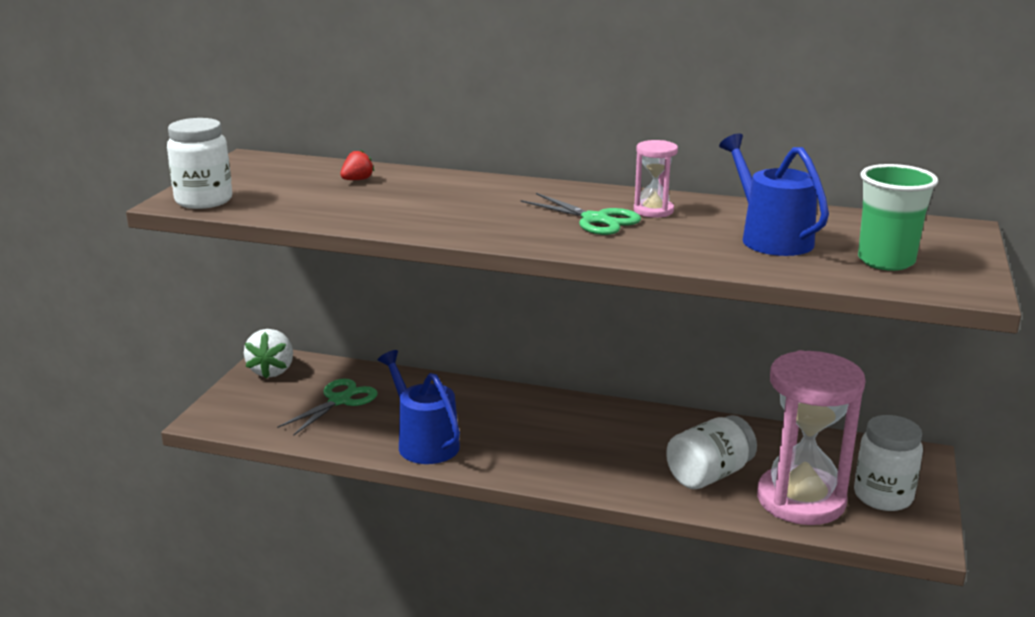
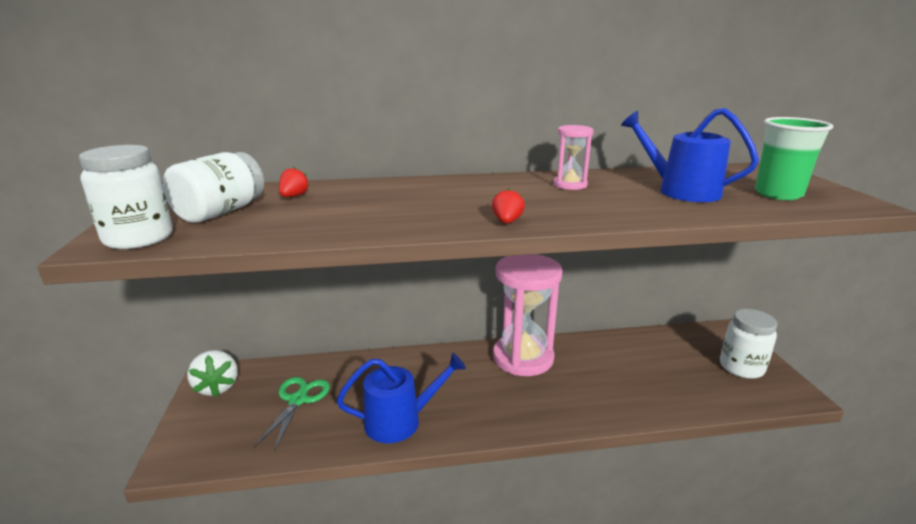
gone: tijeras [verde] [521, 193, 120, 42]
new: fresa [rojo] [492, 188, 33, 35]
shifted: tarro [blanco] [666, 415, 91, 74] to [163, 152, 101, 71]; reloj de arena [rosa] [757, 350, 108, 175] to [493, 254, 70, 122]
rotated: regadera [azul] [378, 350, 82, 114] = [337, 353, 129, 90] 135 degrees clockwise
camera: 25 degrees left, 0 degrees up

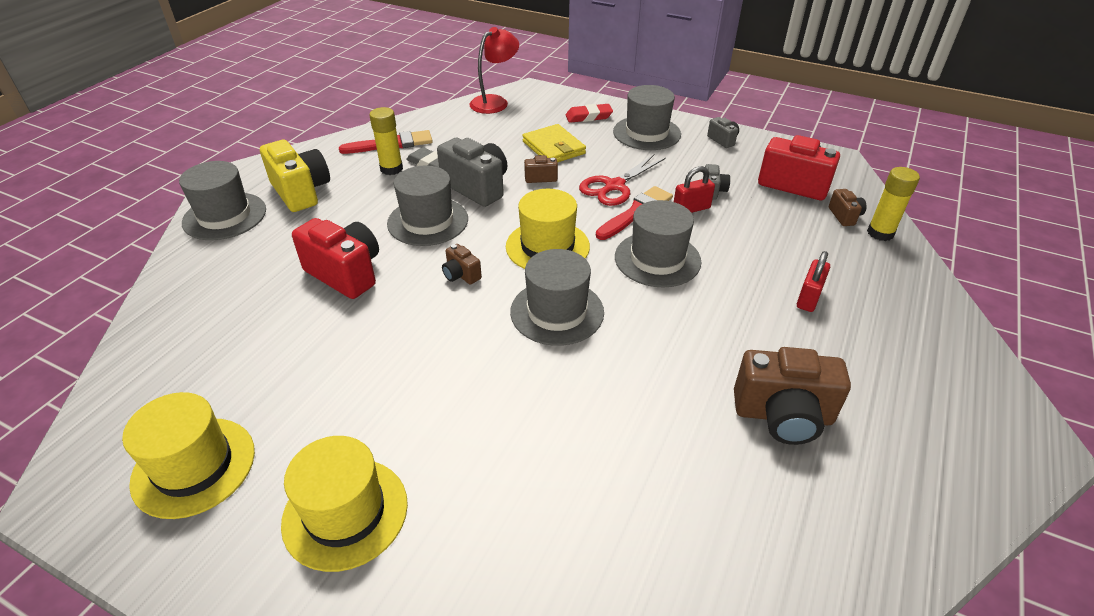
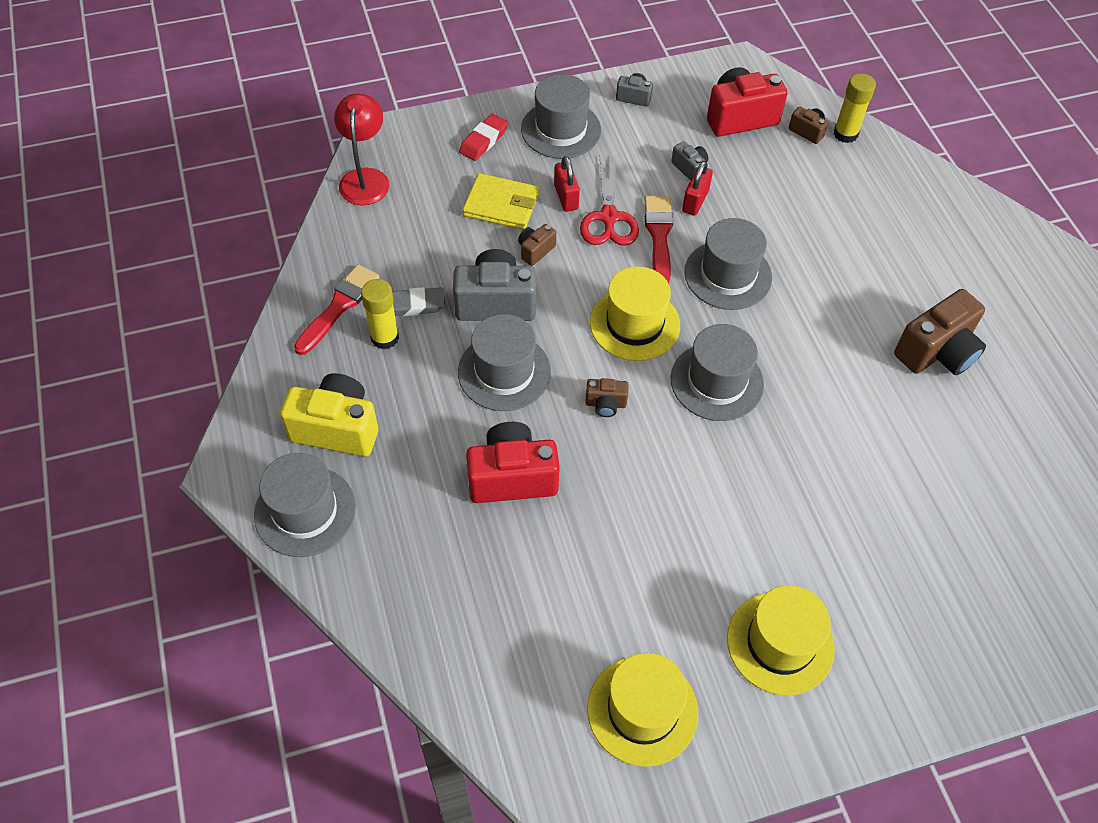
shifted: candado [rojo] [797, 251, 33, 61] to [554, 156, 26, 56]
camera: 45 degrees left, 15 degrees up

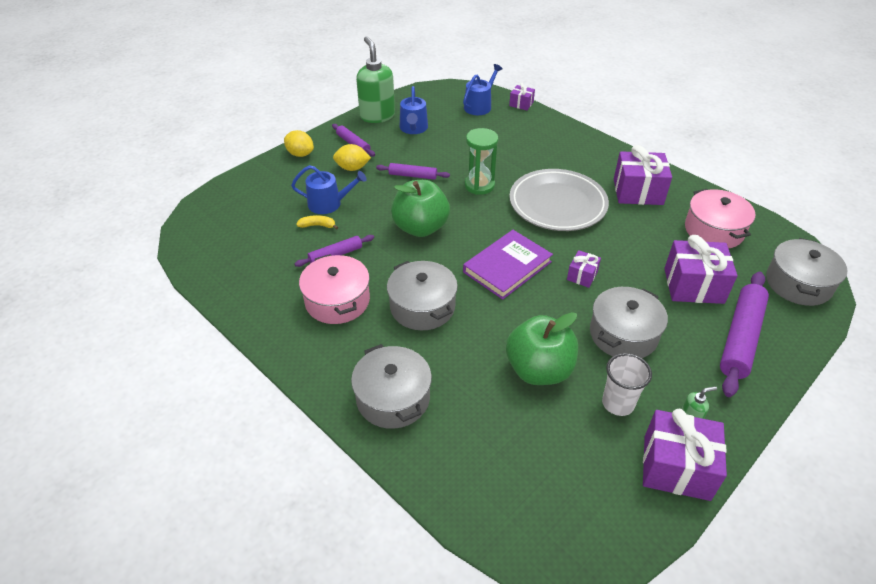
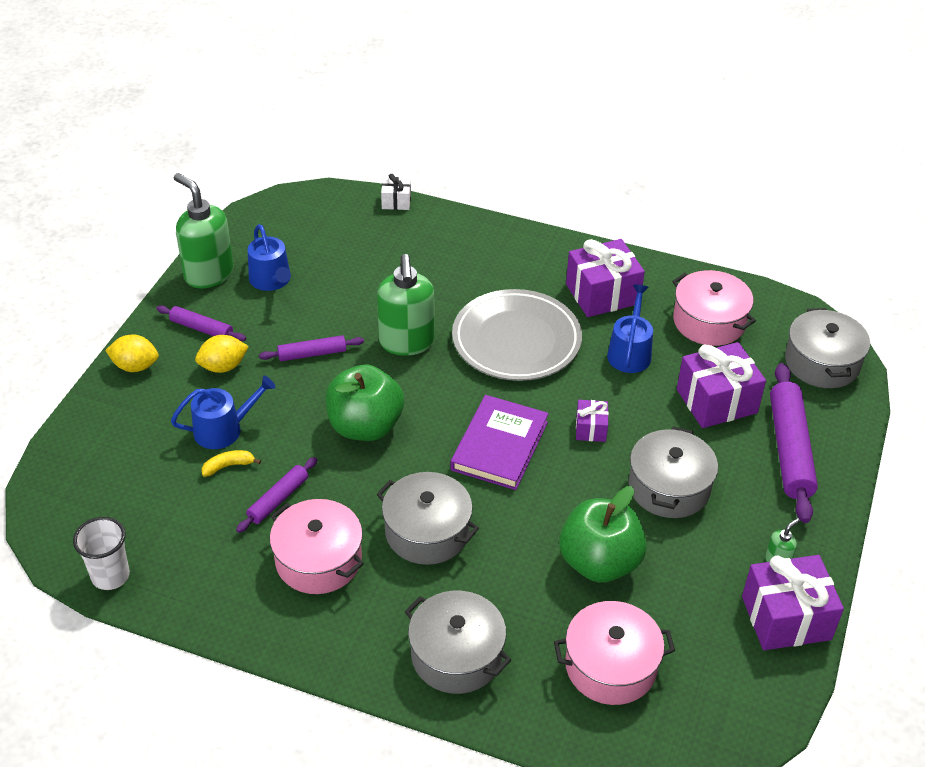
new: olla [rosa] [554, 601, 121, 104]
shifted: regadera [azul] [463, 64, 40, 51] to [607, 284, 46, 89]; vaso [blanco] [602, 353, 50, 63] to [73, 517, 57, 73]
swapped: reloj de arena [verde] [464, 128, 34, 67] to dispensador de jabón [verde] [377, 254, 57, 102]
repainted: regalo [morado] [509, 83, 26, 27] to regalo [blanco] [381, 174, 30, 36]
camera: 25 degrees left, 0 degrees up

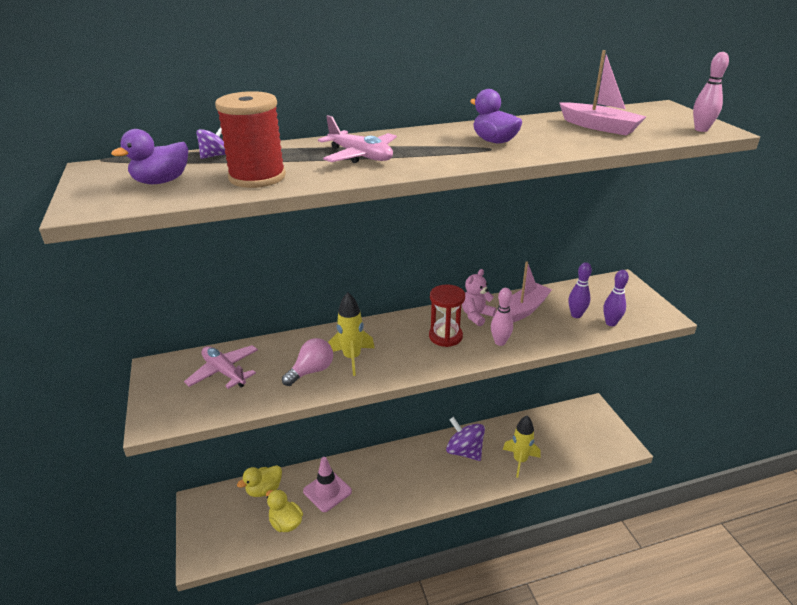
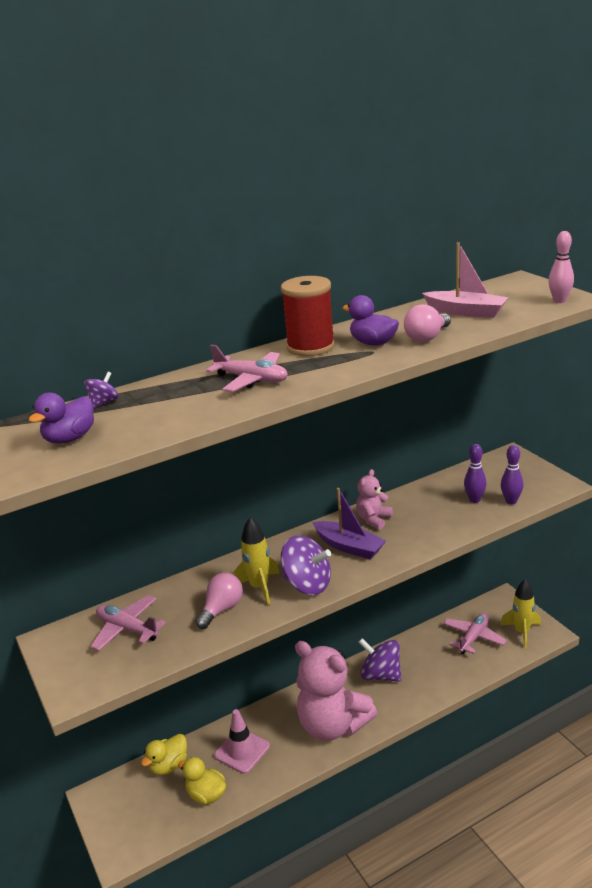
gone: bolo [rosa] [491, 288, 22, 58]; barco [rosa] [509, 261, 43, 61]
new: peonza [morado] [281, 535, 50, 60]; osito [rosa] [295, 641, 82, 100]; bombilla [rosa] [404, 304, 47, 38]; avión [rosa] [443, 613, 64, 41]
shifted: carrete [rojo] [215, 91, 71, 97] to [281, 276, 54, 80]; cohete [amarillo] [503, 416, 38, 62] to [500, 579, 41, 69]
swapped: reloj de arena [rojo] [429, 284, 36, 63] to barco [morado] [312, 488, 74, 71]
camera: 10 degrees left, 5 degrees down

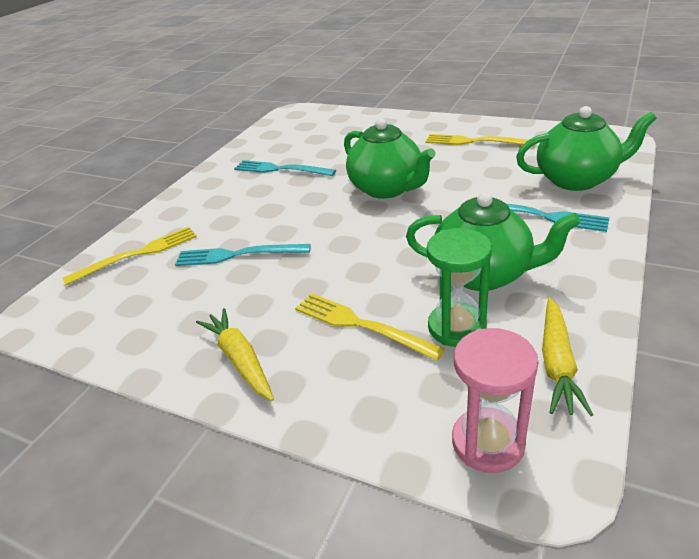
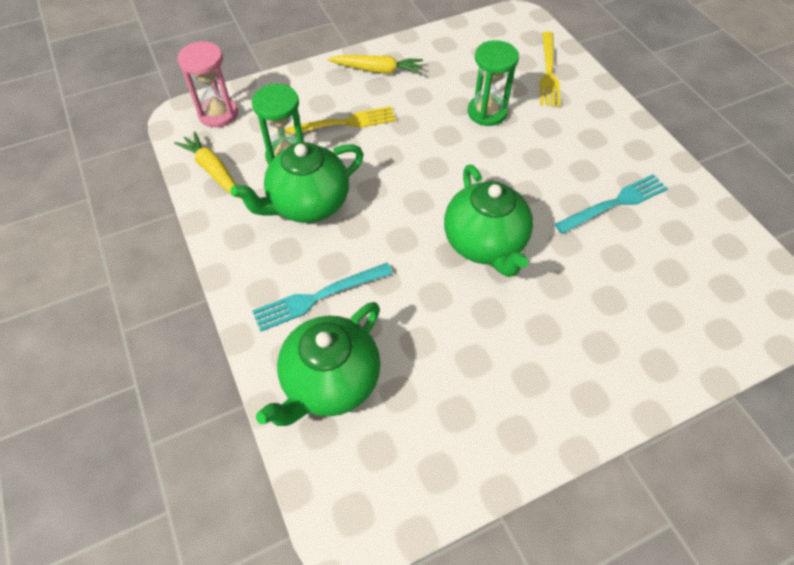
gone: tenedor [amarillo] [426, 134, 110, 13]
swapped: tenedor [turquesa] [175, 244, 135, 22] to reloj de arena [verde] [468, 40, 51, 86]
rotated: tetera [verde] [344, 118, 92, 81] = [444, 165, 89, 112] 105 degrees counterclockwise
camera: 125 degrees right, 20 degrees up

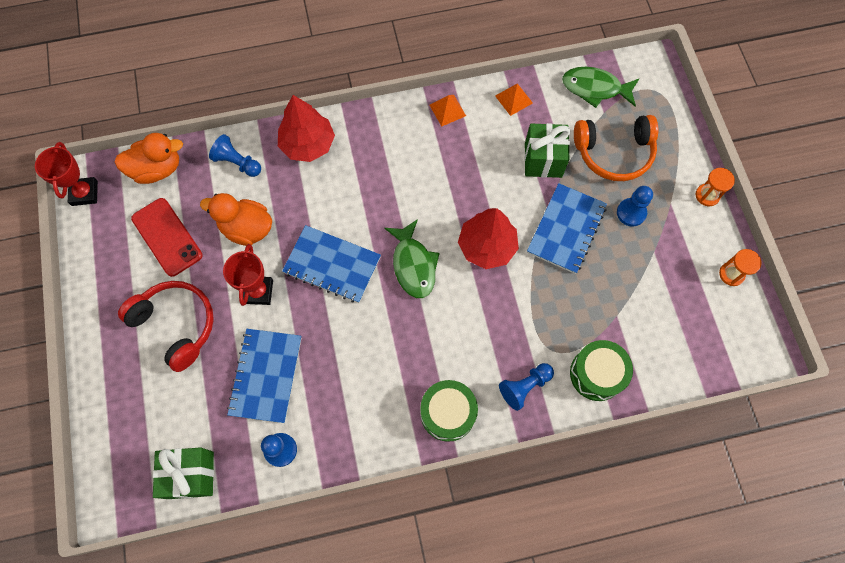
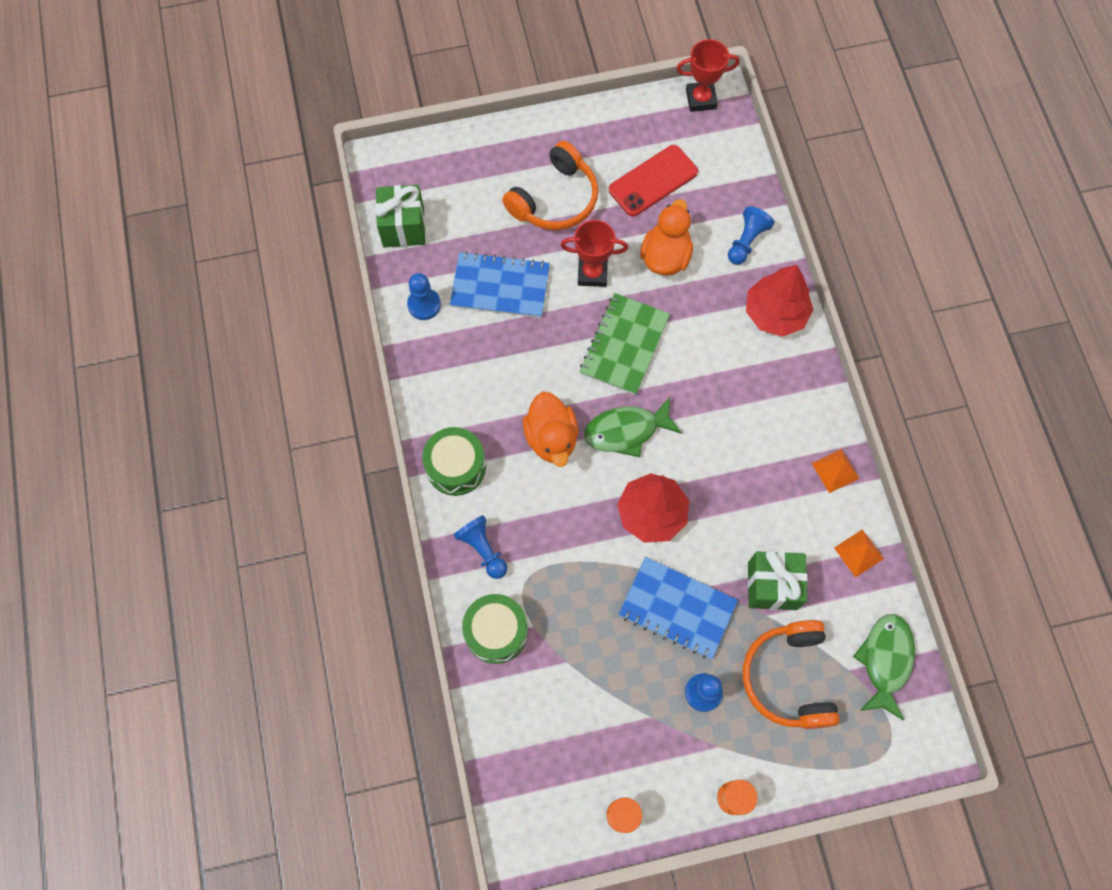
shifted: pato [naranja] [114, 133, 69, 51] to [523, 392, 55, 75]
repainted: auriculares [rojo] [118, 281, 96, 91] to auriculares [naranja] [502, 141, 96, 89]; cuaderno [azul] [282, 225, 99, 78] to cuaderno [verde] [580, 293, 90, 102]
camera: 90 degrees right, 0 degrees up

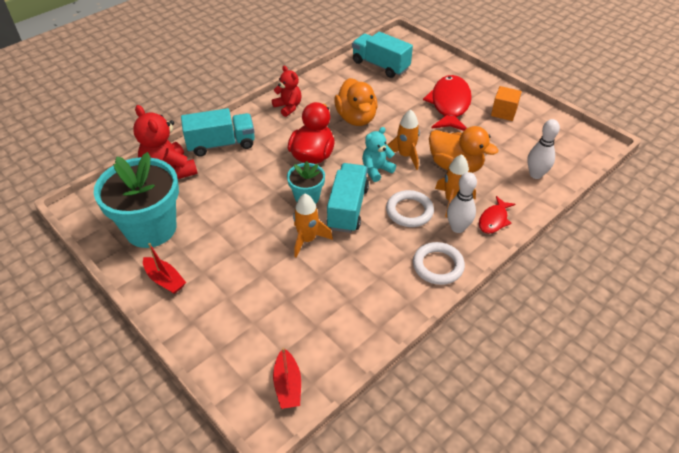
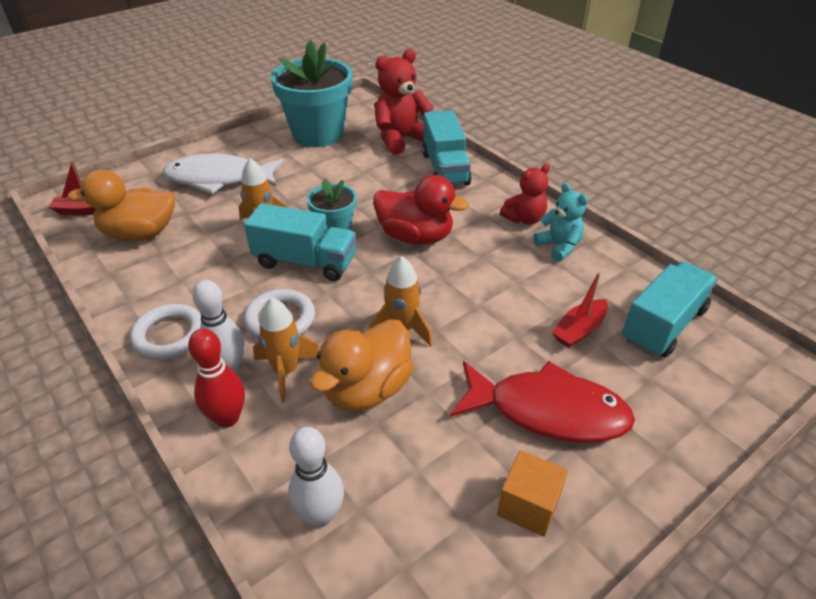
new: pez [blanco] [163, 153, 122, 41]
shifted: barco [rojo] [143, 243, 43, 51] to [552, 272, 56, 76]; pato [naranja] [334, 78, 44, 48] to [67, 169, 108, 72]; osito [turquesa] [362, 127, 34, 55] to [533, 183, 55, 79]
swapped: pez [rojo] [479, 196, 37, 38] to bolo [rojo] [188, 329, 57, 99]
camera: 95 degrees right, 5 degrees down

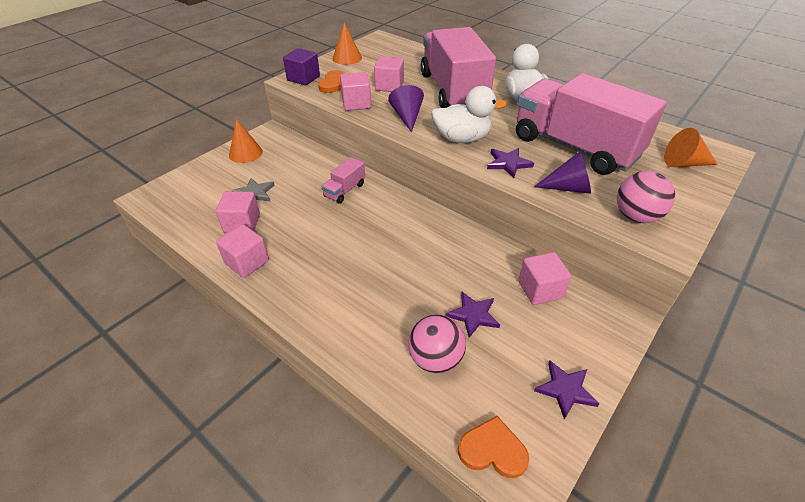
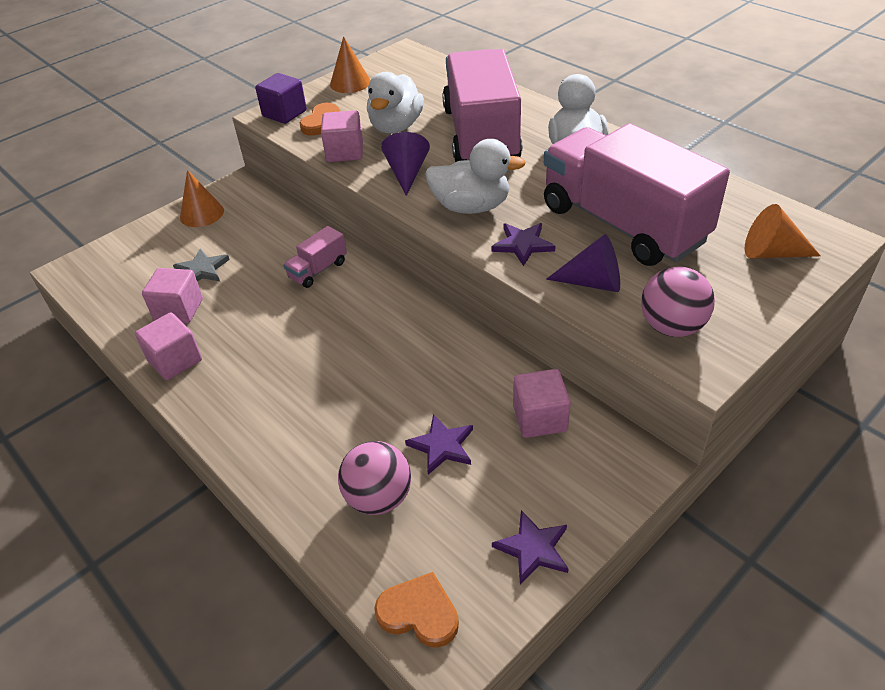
swapped: cubo [rosa] [374, 56, 30, 36] to pato [blanco] [367, 72, 57, 61]
camera: 10 degrees right, 0 degrees up

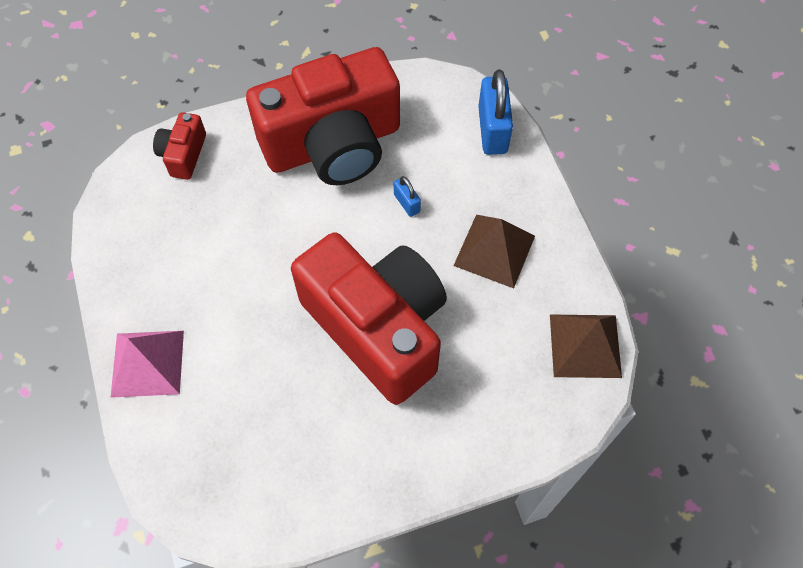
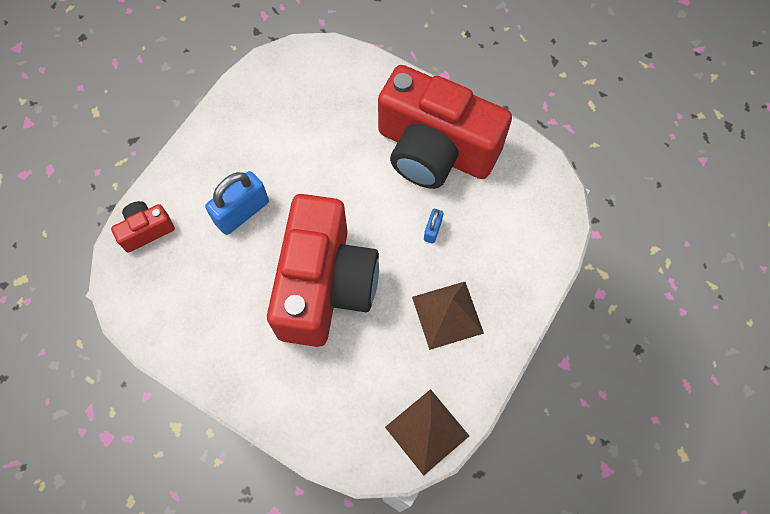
gone: pirámide [rosa] [111, 331, 73, 67]
shifted: cámara [rojo] [153, 112, 53, 68] to [111, 201, 64, 51]; candado [azul] [478, 70, 35, 85] to [205, 171, 64, 64]
camera: 50 degrees right, 5 degrees up

